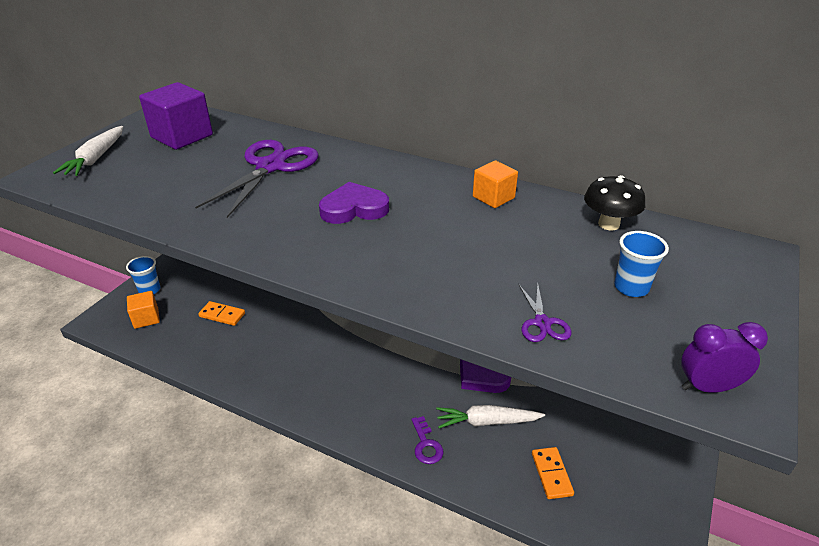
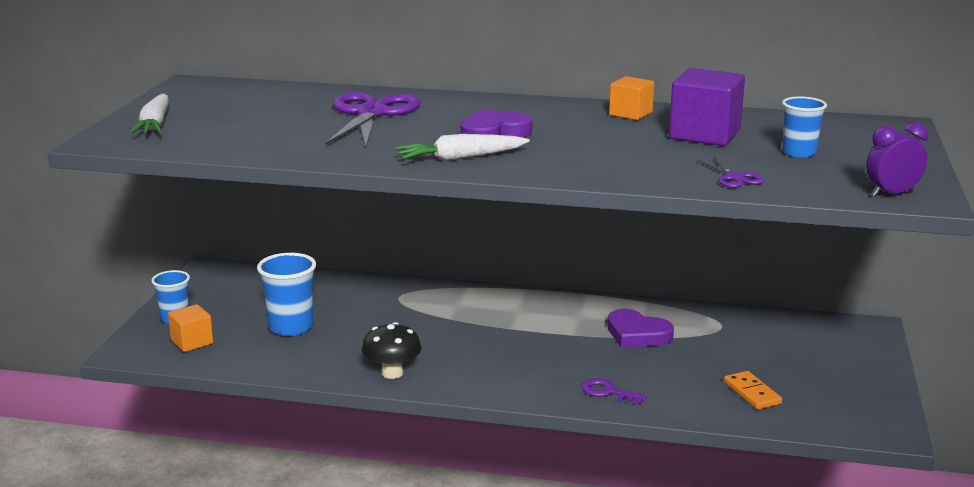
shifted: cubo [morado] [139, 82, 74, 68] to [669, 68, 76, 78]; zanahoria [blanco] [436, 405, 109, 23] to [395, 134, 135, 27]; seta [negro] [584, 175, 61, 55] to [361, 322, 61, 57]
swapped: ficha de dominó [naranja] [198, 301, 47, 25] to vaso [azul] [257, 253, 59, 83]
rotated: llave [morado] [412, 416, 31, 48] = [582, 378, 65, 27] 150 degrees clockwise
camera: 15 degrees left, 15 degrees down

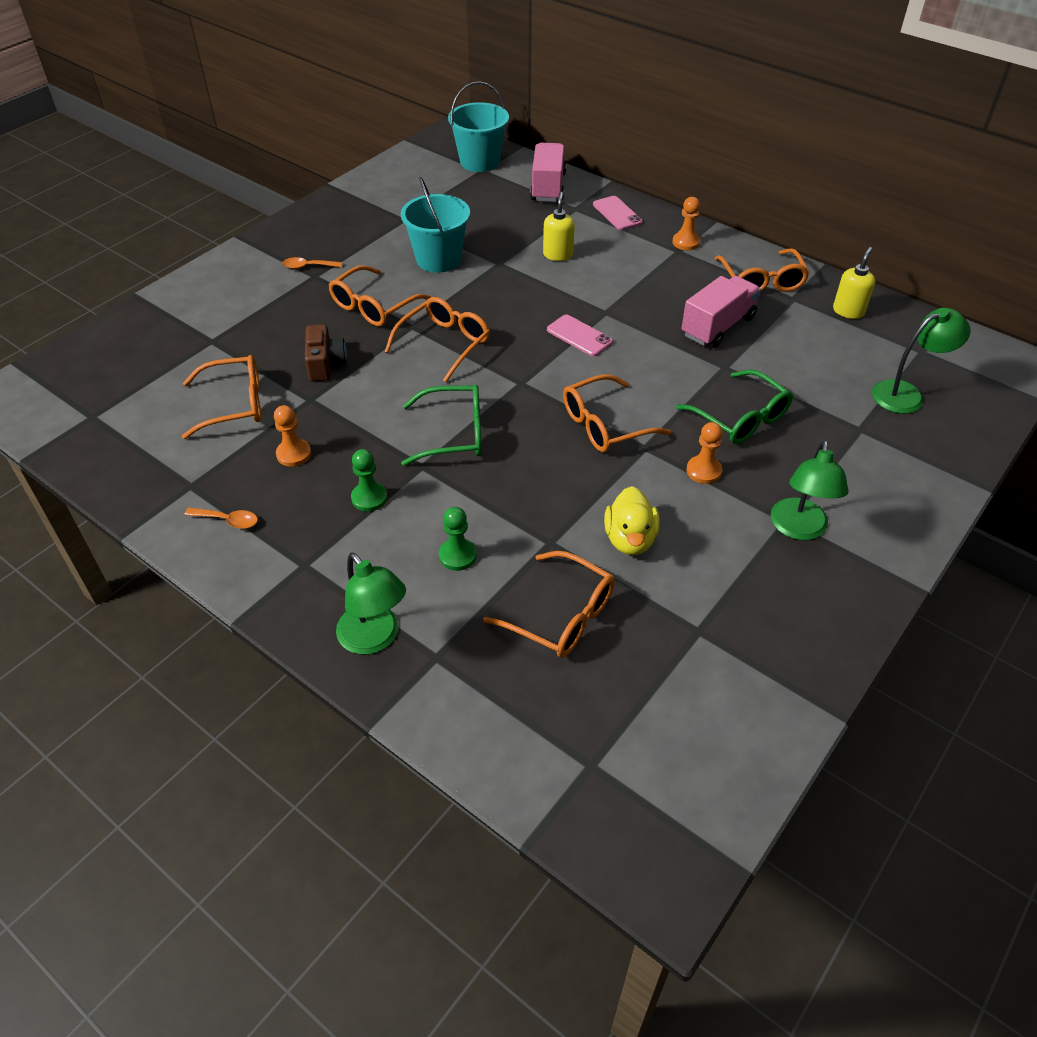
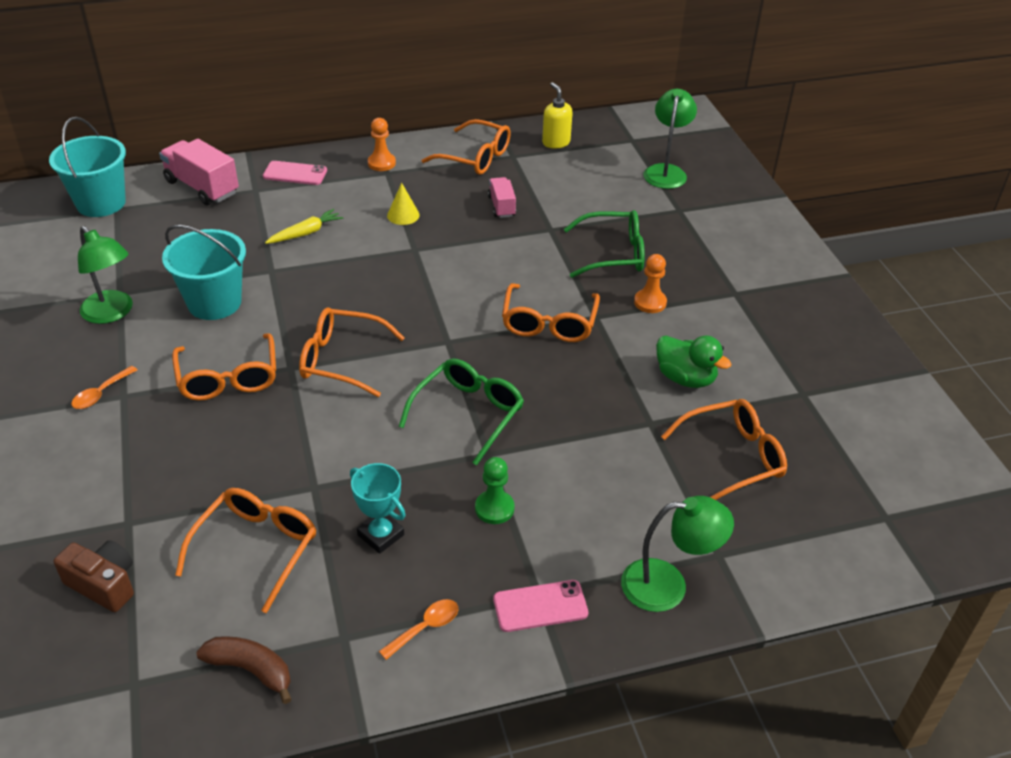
gone: peón [verde] [439, 507, 38, 64]
new: plátano [marrón] [196, 636, 96, 68]; cono [amarillo] [387, 183, 33, 42]
shifted: cámara [marrón] [305, 324, 42, 57] to [54, 540, 80, 72]; móvil [rosa] [547, 315, 66, 41] to [493, 580, 95, 52]; lámpara [verde] [771, 440, 78, 100] to [78, 226, 55, 98]
swapped: peón [naranja] [274, 405, 37, 62] to trofeo [turquesa] [350, 463, 55, 91]; dispensador de jabón [amarillo] [543, 192, 32, 69] to zanahoria [amarillo] [265, 209, 78, 35]
repainted: pato [amarillo] [604, 486, 56, 69] to pato [verde] [656, 335, 75, 53]
rotated: gafas [naranja] [385, 297, 105, 85] = [299, 308, 106, 89] 60 degrees counterclockwise
scaled: camión [rosa] [682, 276, 79, 72] = [488, 177, 28, 41] x0.58
camera: 55 degrees left, 5 degrees down

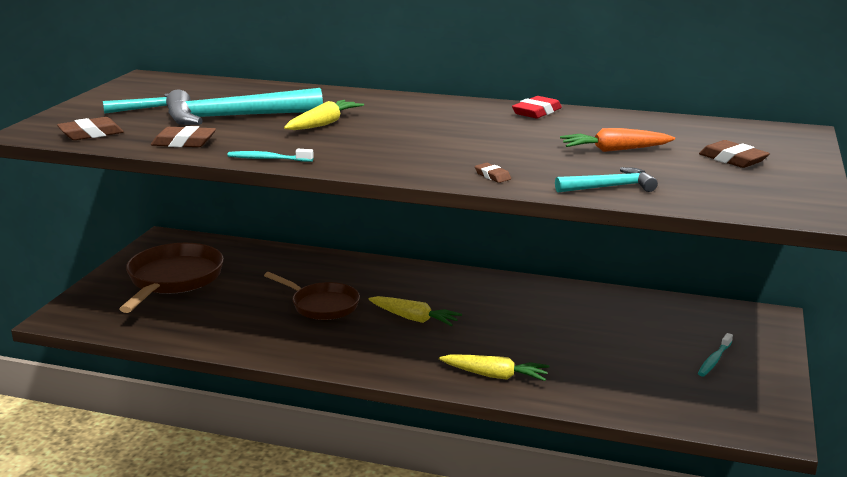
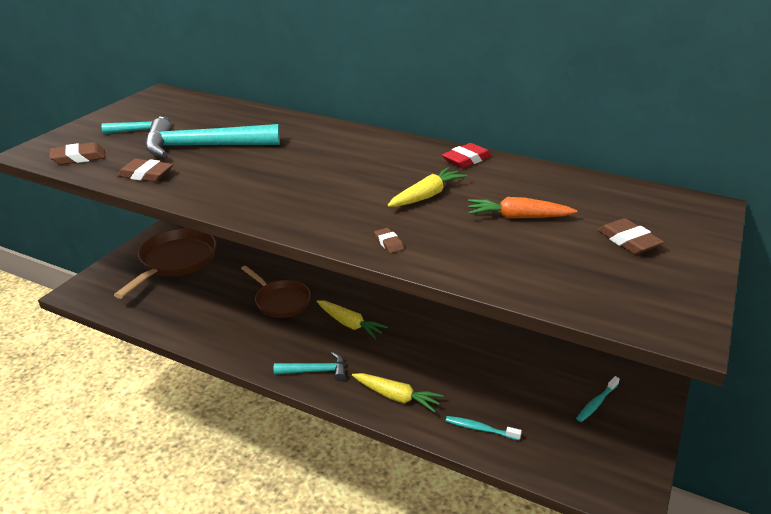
shifted: cepillo de dientes [turquesa] [227, 149, 87, 13] to [446, 416, 76, 24]; zanahoria [amarillo] [284, 100, 80, 30] to [388, 167, 79, 40]; martillo [turquesa] [555, 167, 103, 26] to [274, 352, 72, 29]
camera: 10 degrees right, 10 degrees up

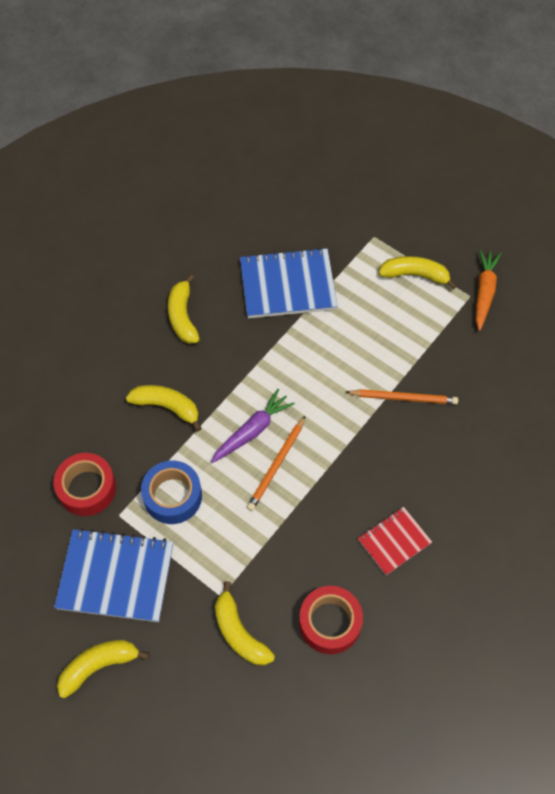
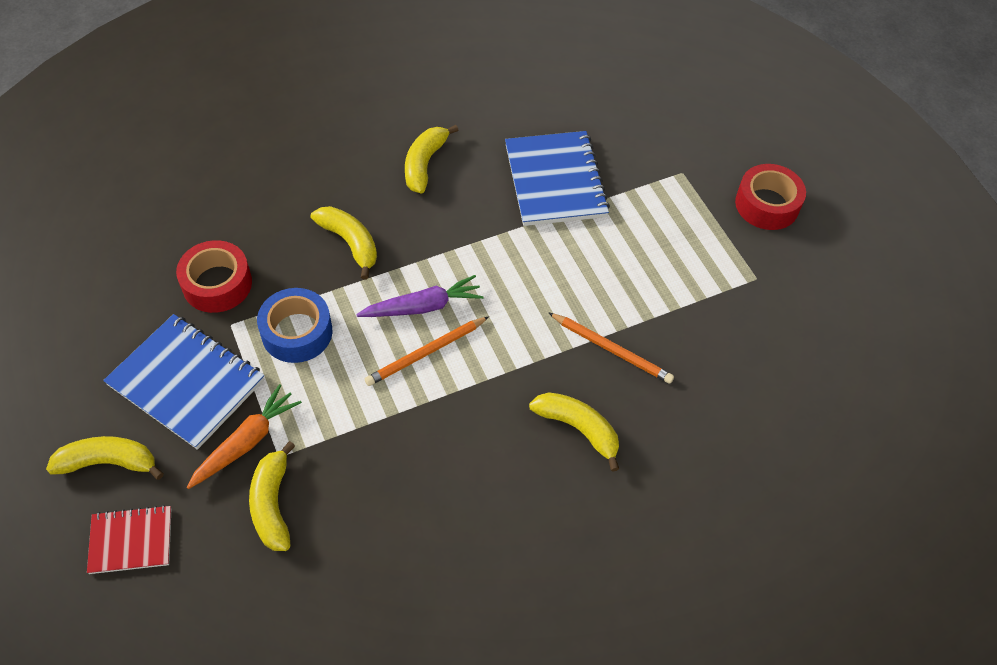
shifted: cinta adhesiva [rojo] [299, 586, 64, 68] to [735, 164, 71, 66]; cuaderno [rojo] [358, 507, 74, 68] to [87, 505, 84, 69]; plátano [amarillo] [378, 256, 78, 33] to [529, 392, 90, 80]; zanahoria [naranja] [476, 249, 26, 82] to [187, 384, 115, 105]
rotated: cuaderno [azul] [240, 247, 98, 71] = [505, 131, 105, 95] 60 degrees clockwise
camera: 25 degrees right, 5 degrees down

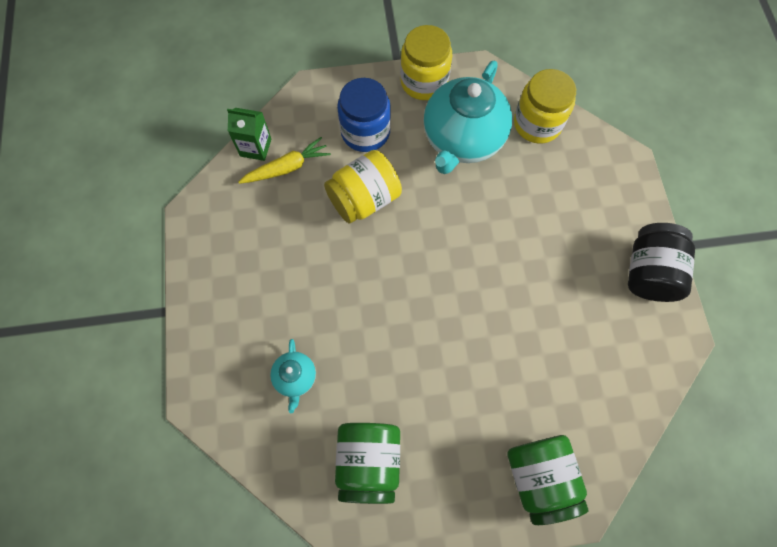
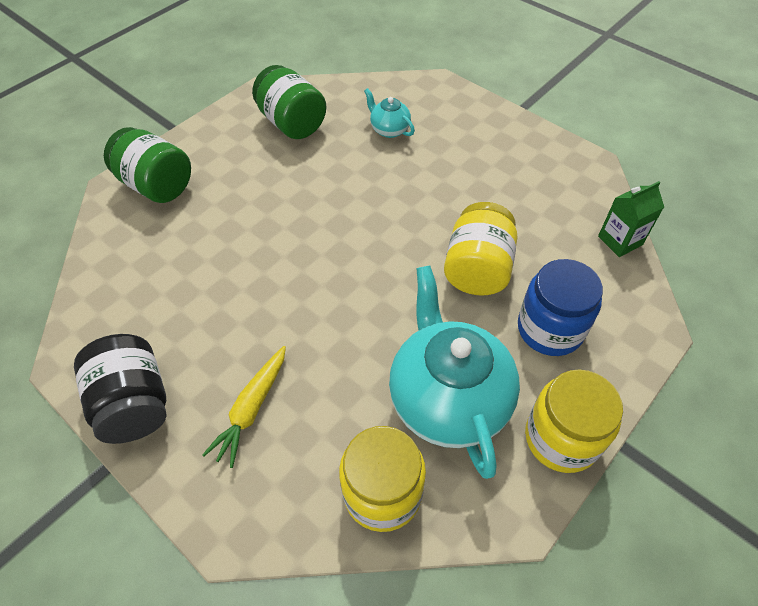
shifted: zanahoria [amarillo] [239, 137, 92, 47] to [202, 346, 84, 122]
camera: 140 degrees right, 15 degrees down

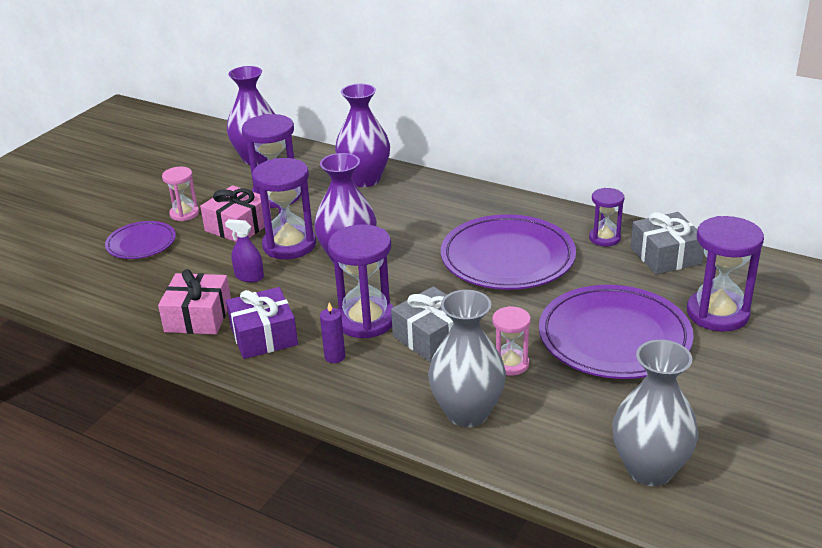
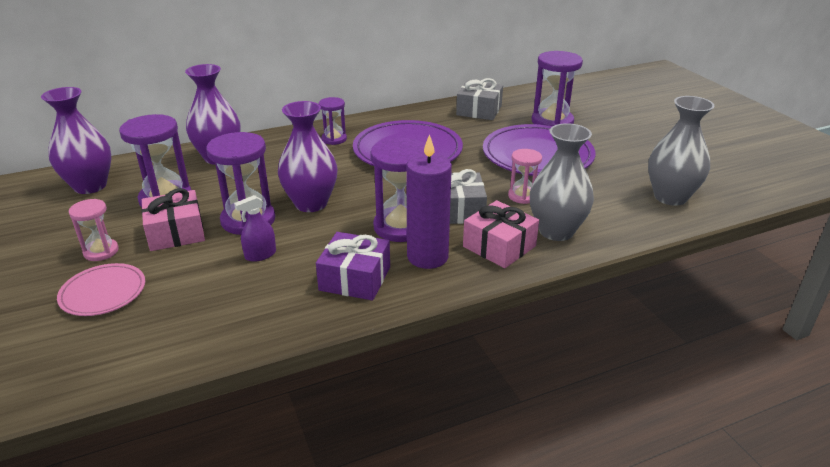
shifted: regalo [rosa] [158, 269, 73, 65] to [463, 200, 76, 68]; reloj de arena [morado] [589, 188, 36, 58] to [319, 97, 28, 48]
repainted: plato [morado] [105, 221, 71, 38] to plato [rosa] [57, 263, 88, 53]
scaled: vela [morado] [320, 302, 25, 61] = [406, 134, 46, 135] x2.15
camera: 55 degrees left, 0 degrees up

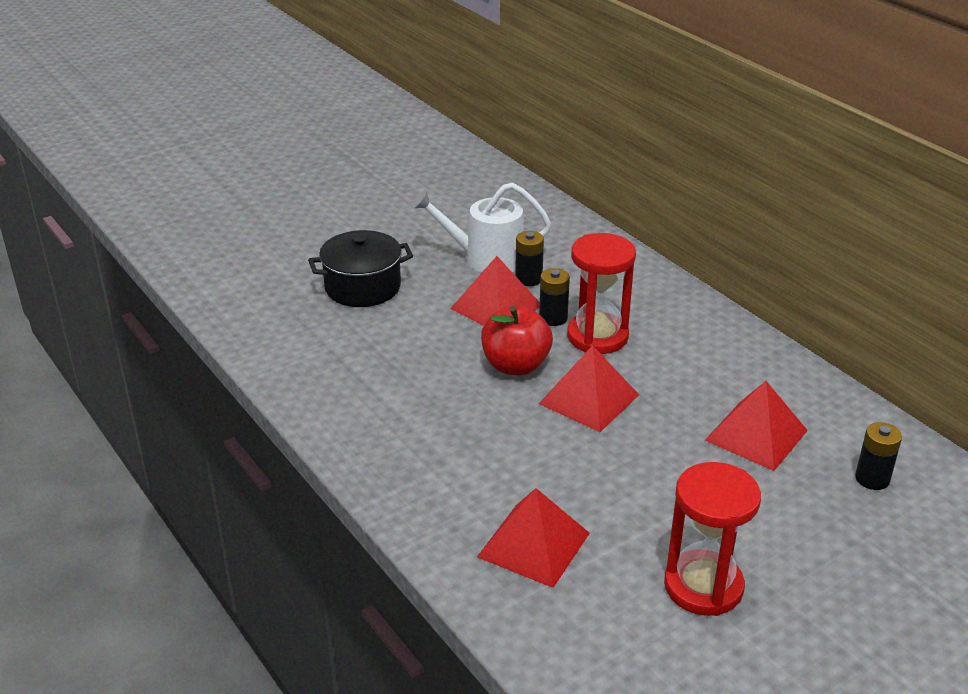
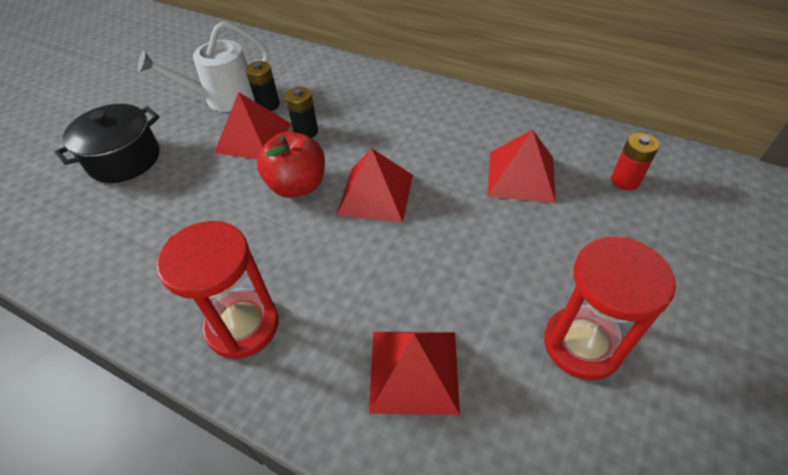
shifted: reloj de arena [rojo] [567, 233, 69, 121] to [157, 221, 121, 138]
repainted: pila [negro] [855, 422, 47, 68] to pila [rojo] [611, 133, 48, 57]
camera: 25 degrees left, 15 degrees up

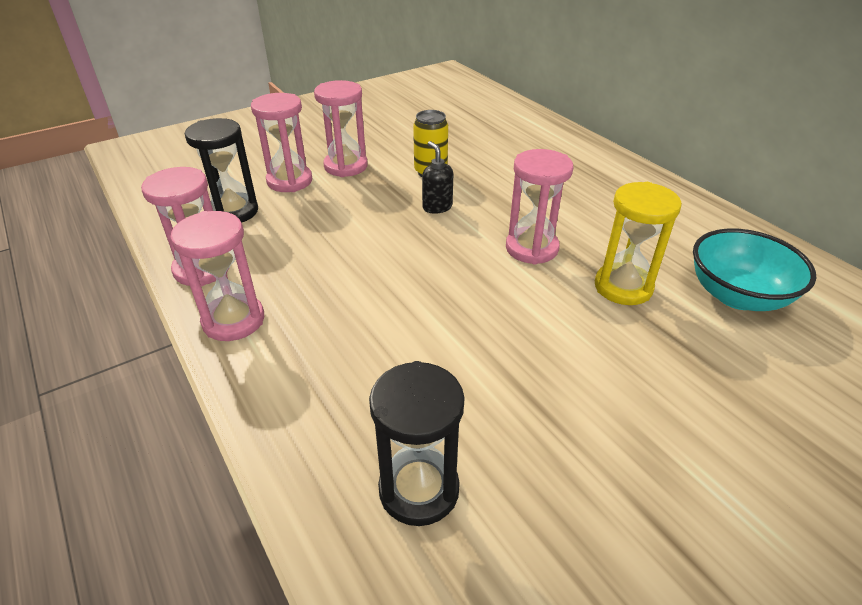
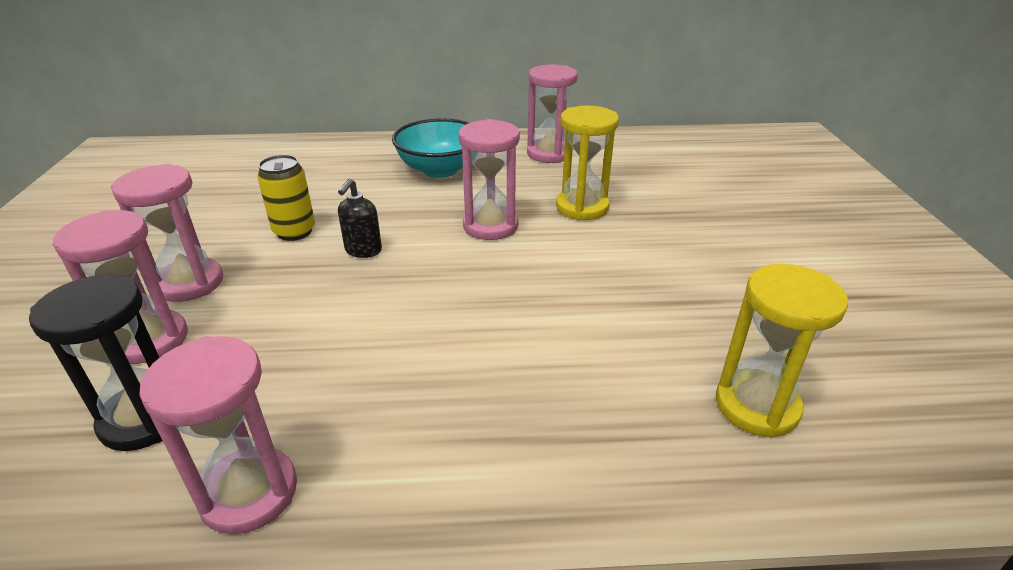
shifted: reloj de arena [rosa] [170, 211, 94, 130] to [527, 65, 51, 98]; cuenco [turquesa] [693, 228, 123, 83] to [392, 118, 77, 60]
repainted: reloj de arena [negro] [369, 361, 96, 165] to reloj de arena [amarillo] [715, 264, 133, 174]
rotated: dispensador de jabón [negro] [422, 141, 31, 73] = [338, 178, 44, 80] 75 degrees counterclockwise
camera: 60 degrees left, 5 degrees down

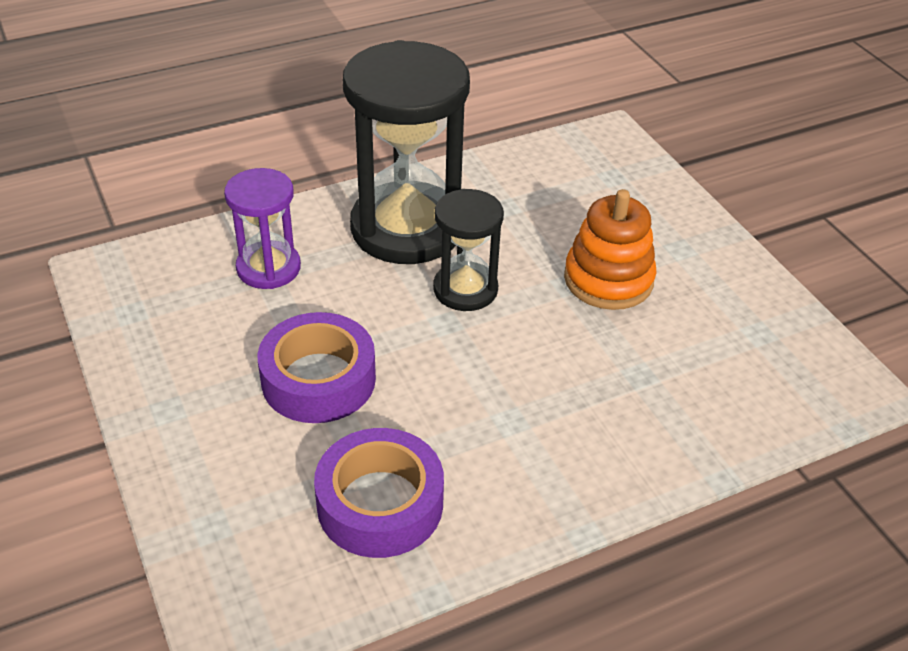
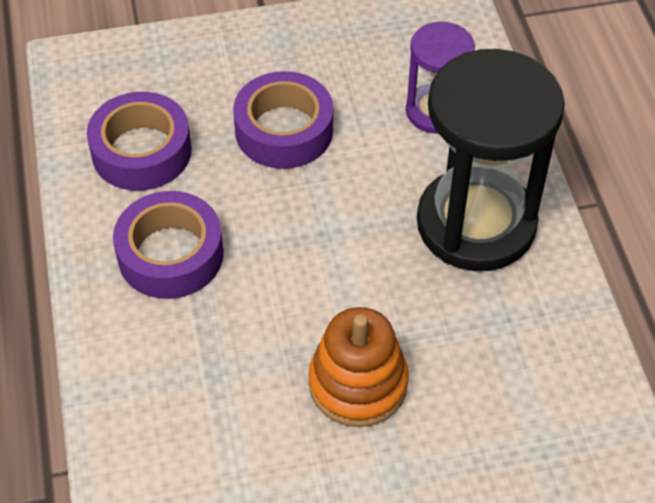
gone: reloj de arena [negro] [433, 189, 71, 122]
new: cinta adhesiva [morado] [113, 191, 111, 108]
camera: 105 degrees right, 10 degrees up

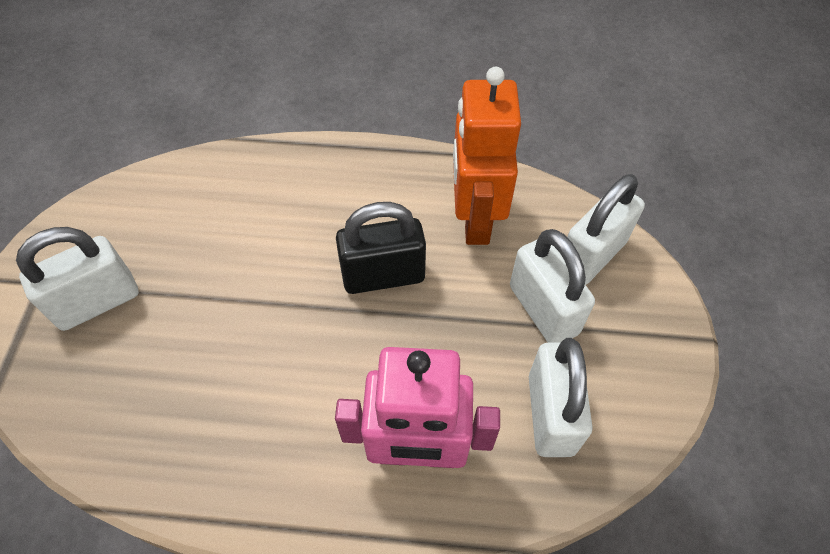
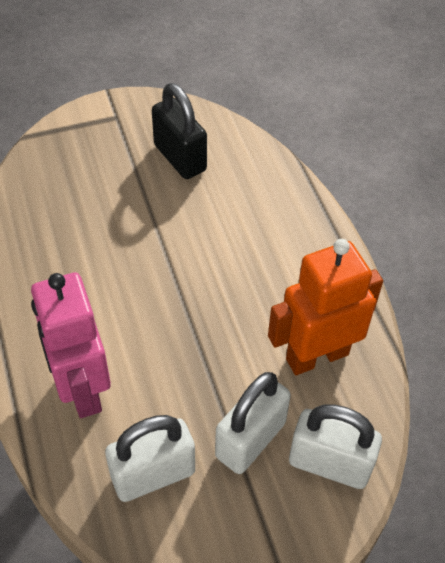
gone: candado [blanco] [16, 227, 123, 104]
shifted: candado [negro] [336, 202, 90, 92] to [152, 83, 55, 96]
camera: 65 degrees right, 5 degrees down

